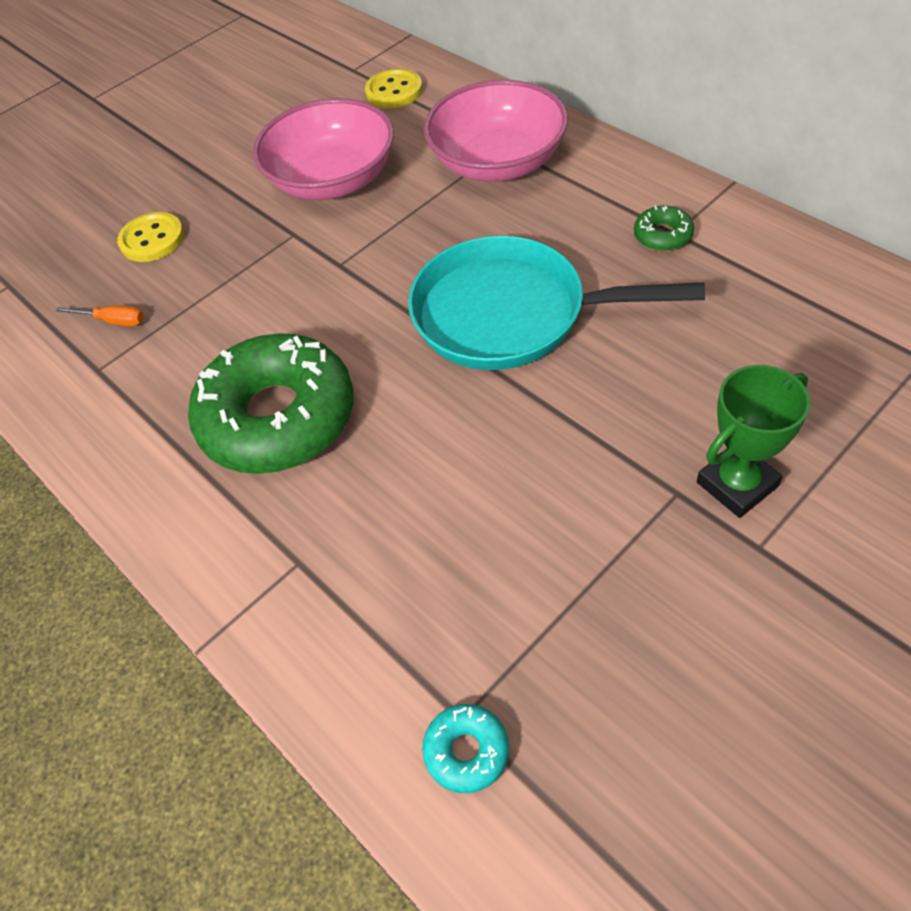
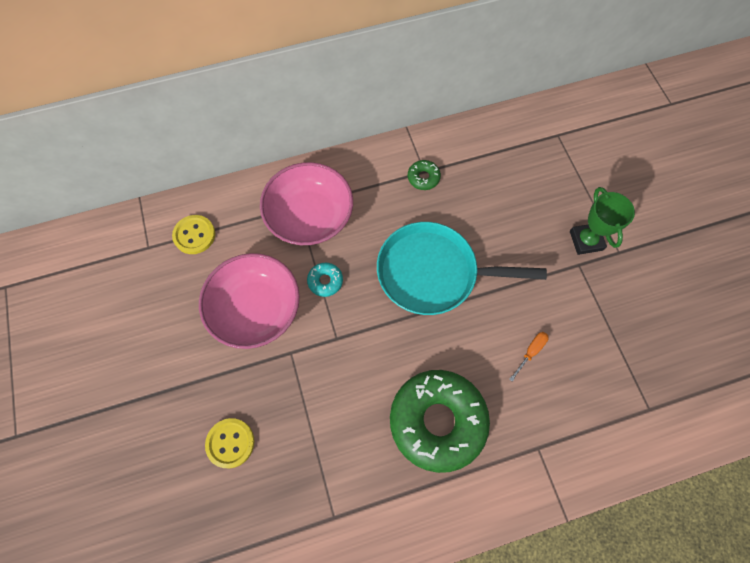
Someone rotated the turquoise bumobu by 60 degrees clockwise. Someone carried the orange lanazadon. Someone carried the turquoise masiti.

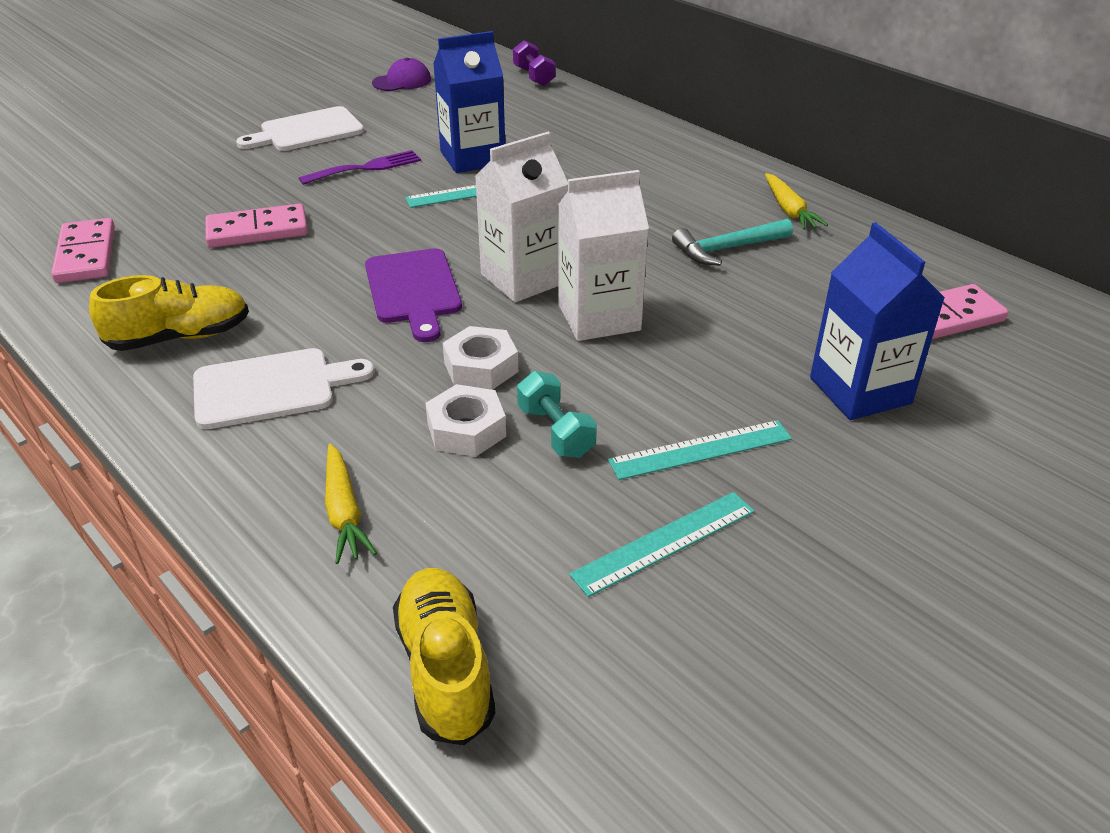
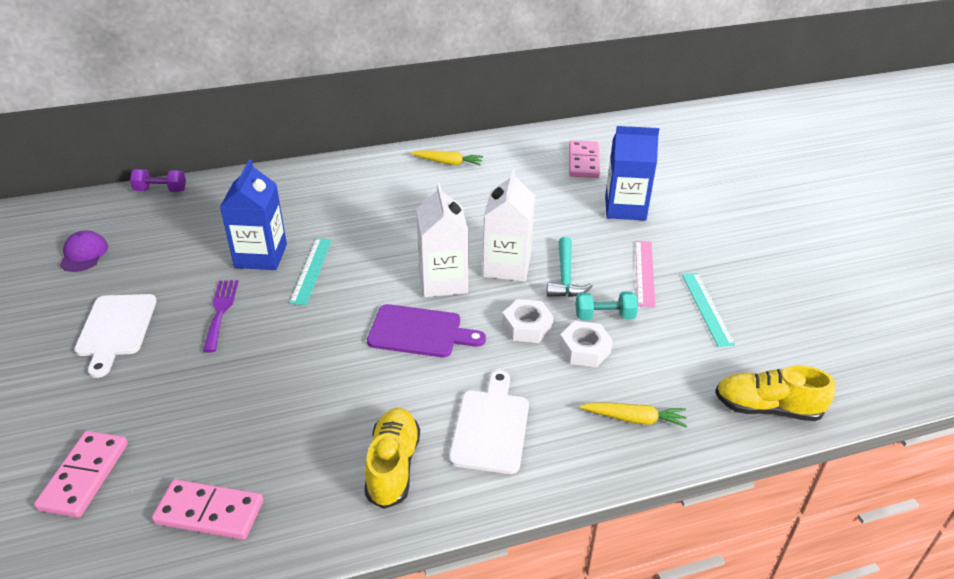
Someone carried the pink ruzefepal (2nd from left in the first image). Someone carried the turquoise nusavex. Someone repainted the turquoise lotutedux (3rd from left), which became the pink lotutedux.

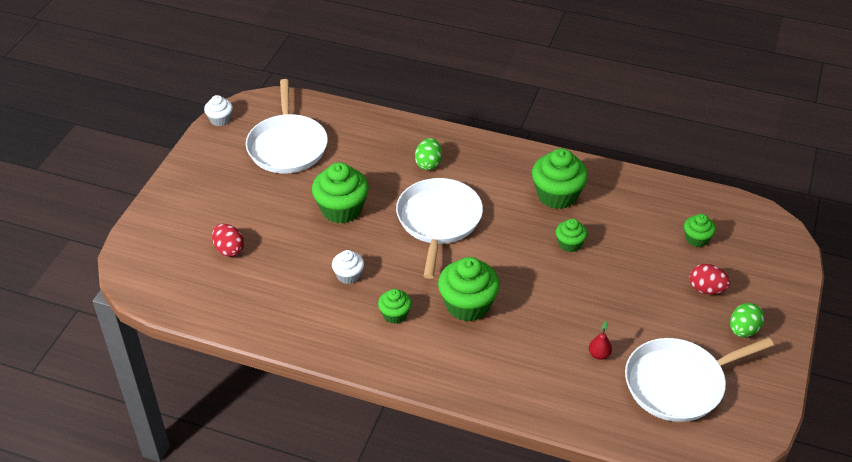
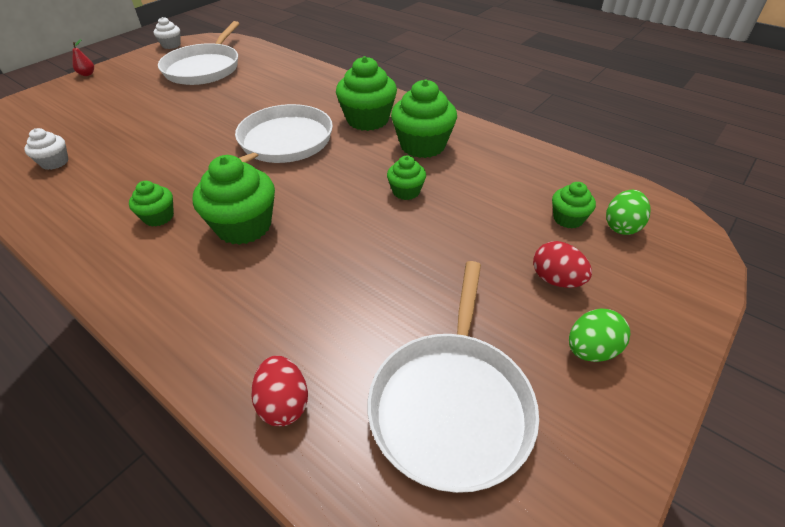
Someone carried the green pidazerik (1st from left in the first image). Someone carried the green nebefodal (1st from left in the first image). Someone carried the red pidazerik (1st from left). Someone carried the white nebefodal (2nd from left in the first image). Someone carried the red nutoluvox. Someone rotated the white bumobu (3rd from left) by 75 degrees counterclockwise.

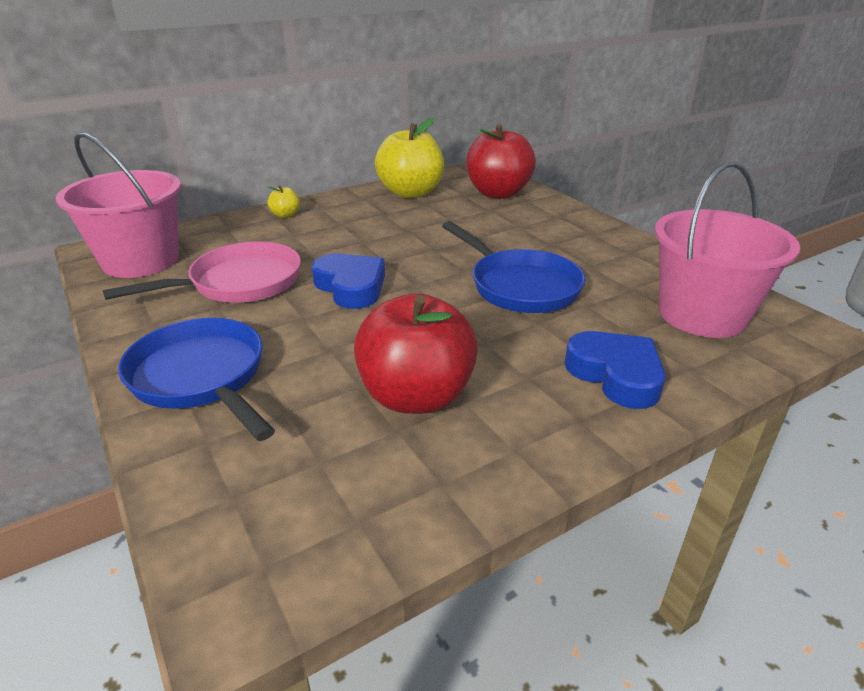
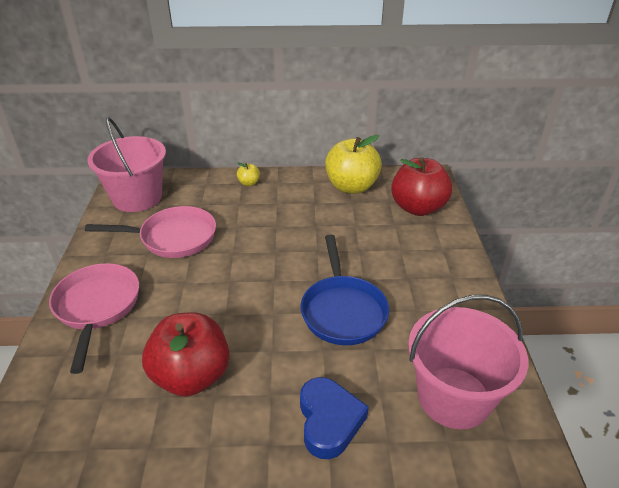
Someone took away the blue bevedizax (1st from left). Someone repainted the blue bumobu (1st from left), which became the pink bumobu (1st from left).

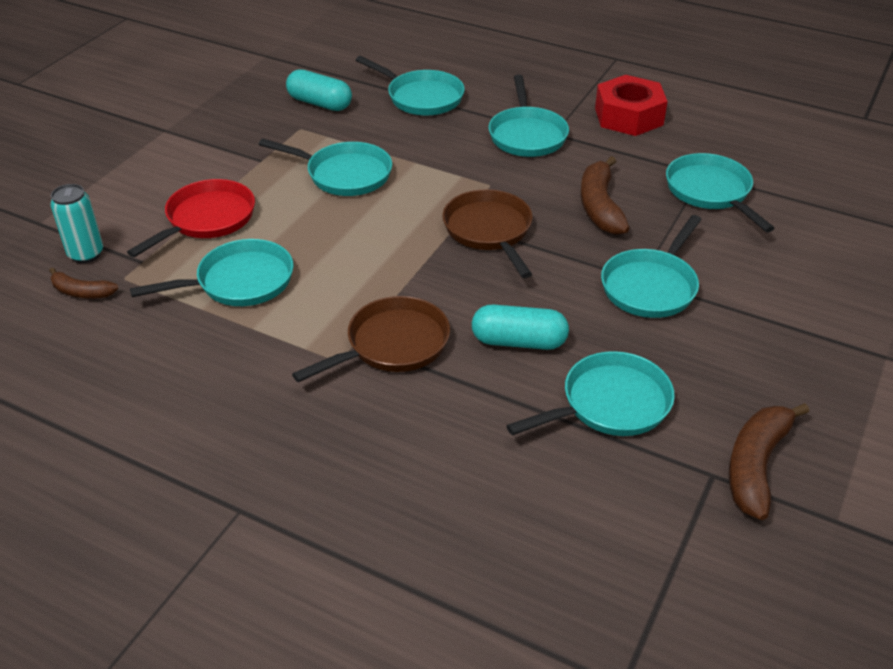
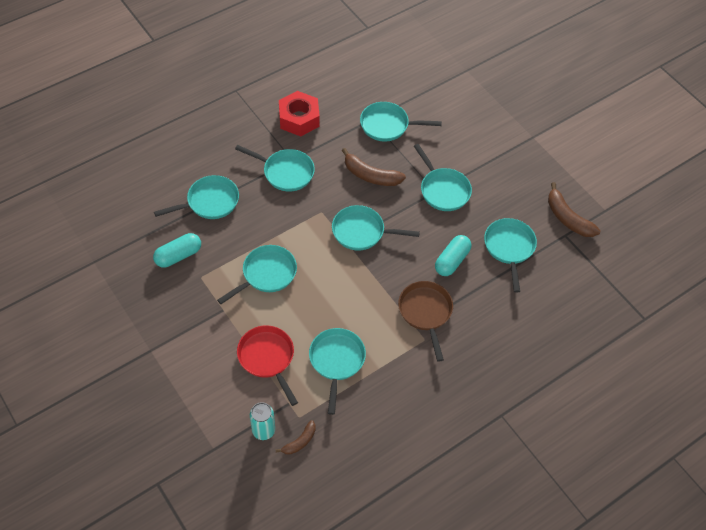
Someone repainted the brown bumobu (2nd from left), which became the turquoise bumobu (5th from left).

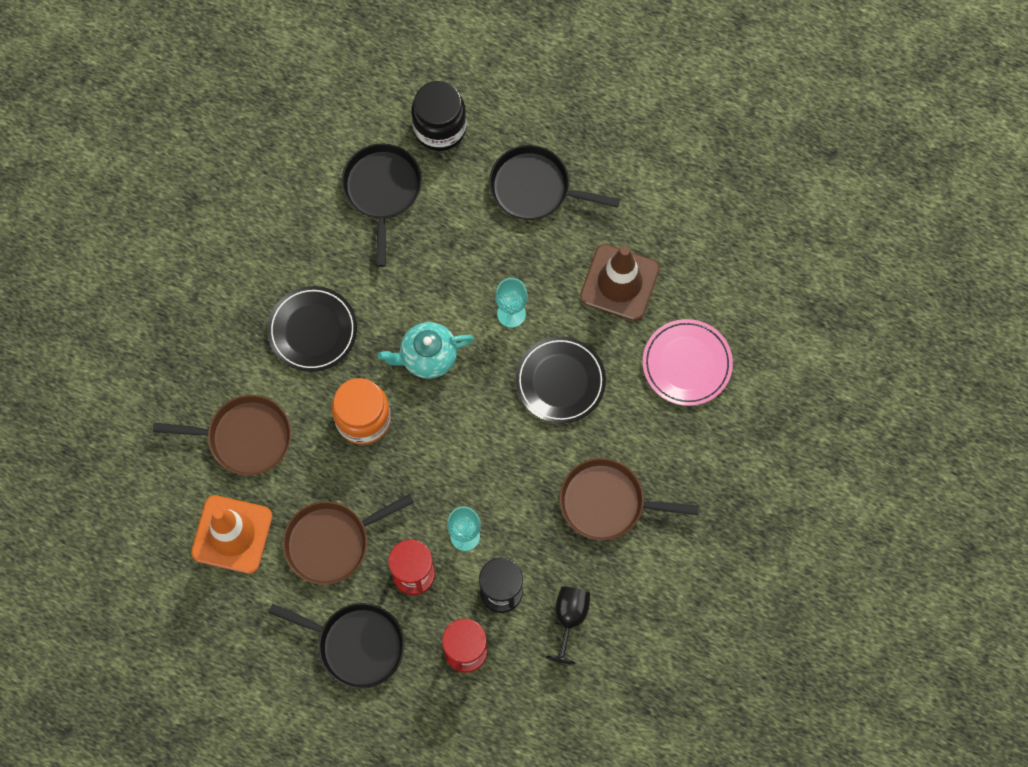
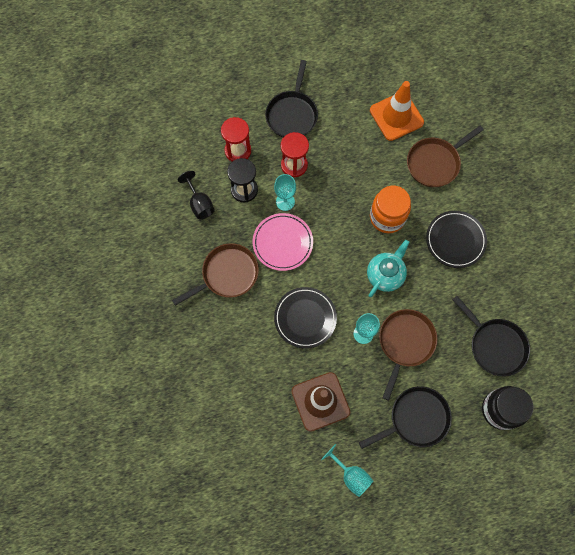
Someone carried the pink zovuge. Someone carried the brown bumobu (2nd from left). Someone rotated the black bumobu (1st from left) by 60 degrees counterclockwise. Someone put down the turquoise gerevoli (2nd from left).

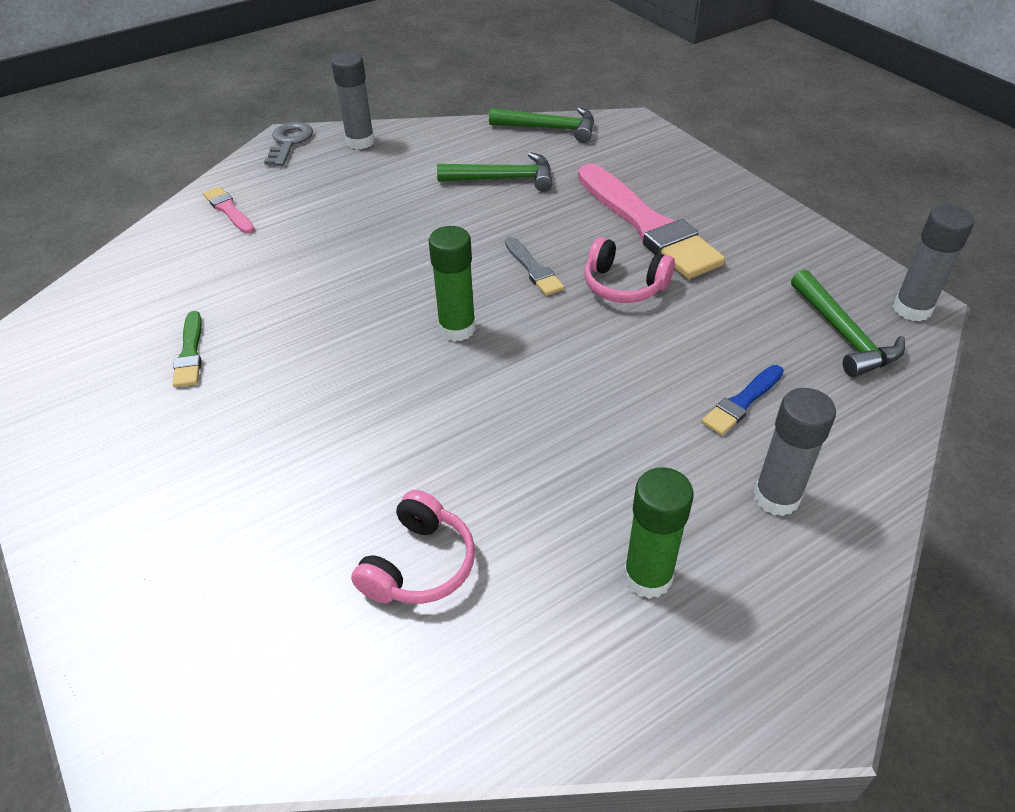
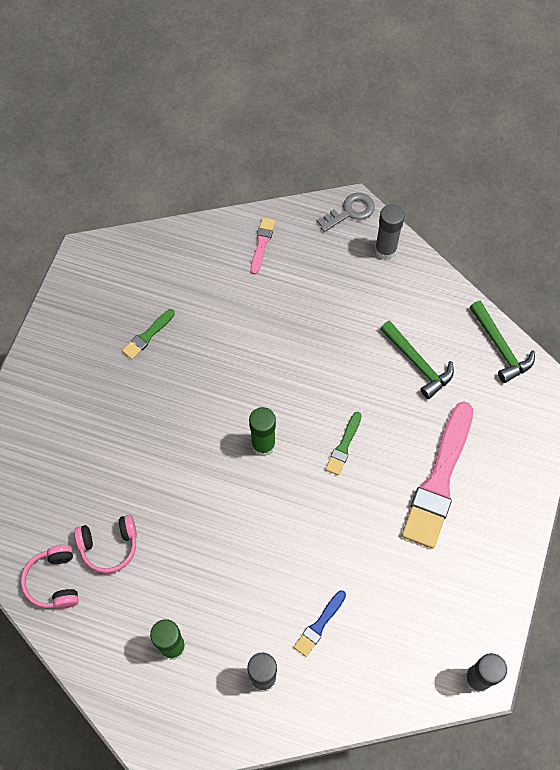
Someone repainted the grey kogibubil, which became the green kogibubil (2nd from left). Someone carried the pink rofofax (2nd from left in the first image). Someone took away the green nusavex (3rd from left). Someone rotated the blue kogibubil by 60 degrees counterclockwise.

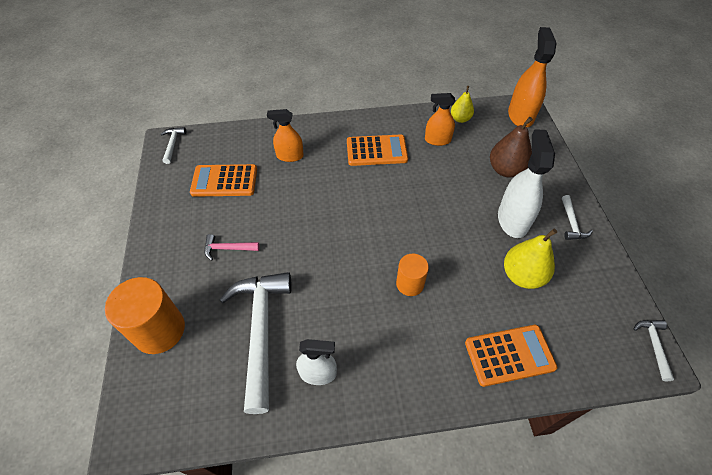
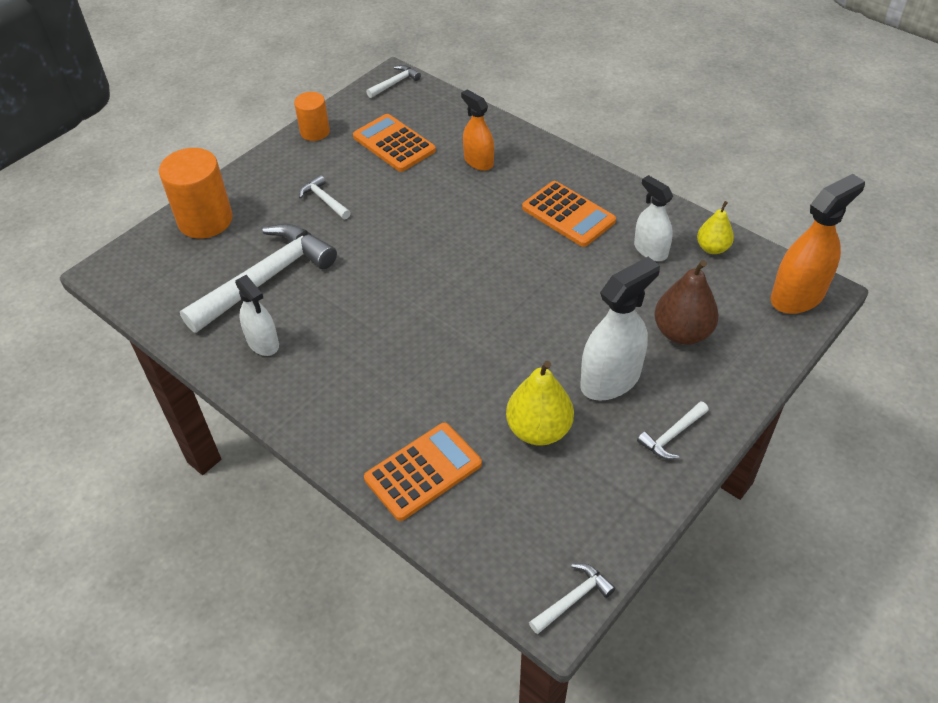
Someone repainted the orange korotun (2nd from left), which became the white korotun (3rd from left). Someone repainted the pink nusavex, which became the white nusavex (2nd from left). Someone carried the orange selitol (2nd from left). Someone rotated the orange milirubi (3rd from left in the first image) by 75 degrees counterclockwise.

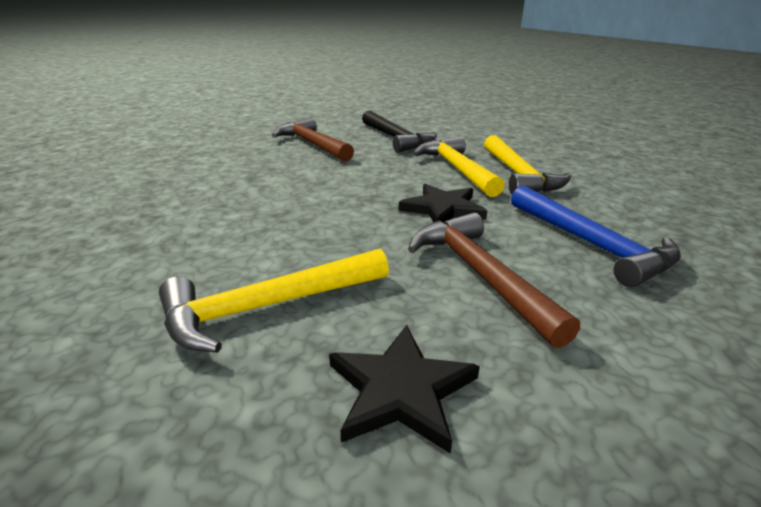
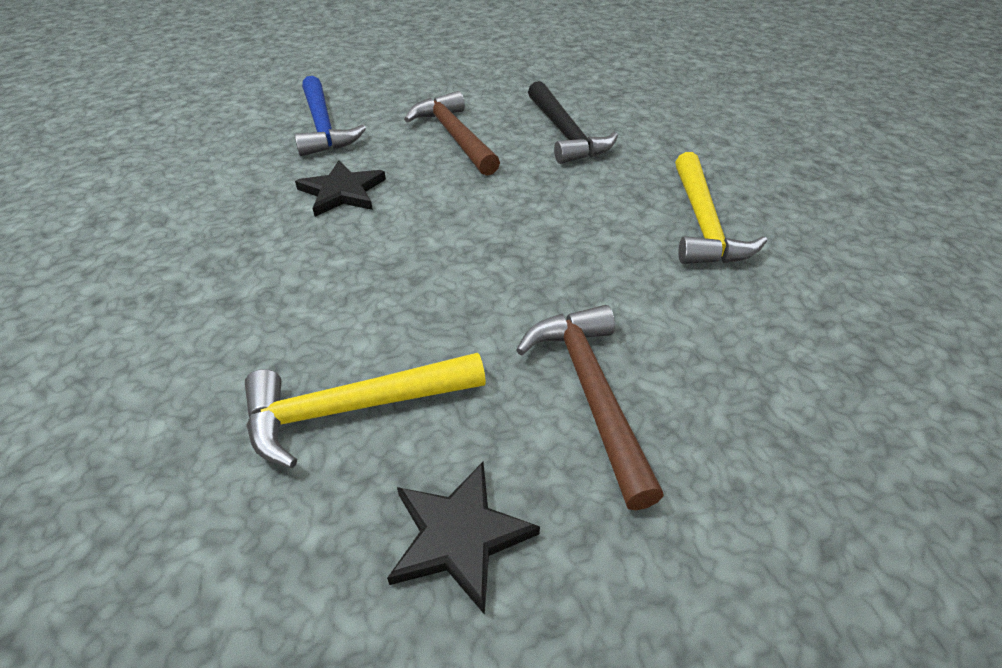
Someone took away the yellow nusavex (2nd from left). Someone carried the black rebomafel (2nd from left in the first image). Someone carried the blue nusavex.

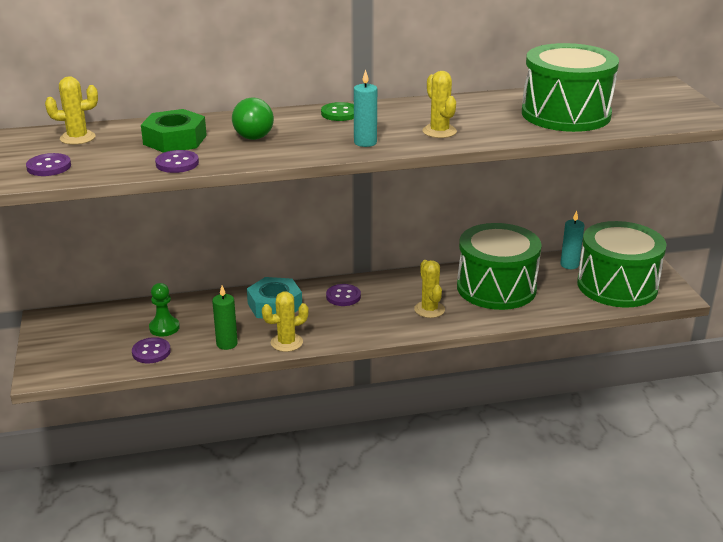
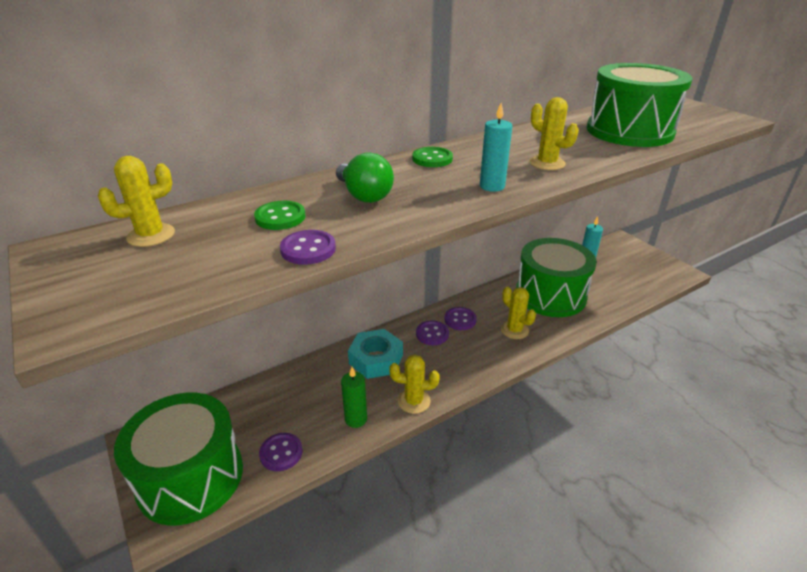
Someone swapped the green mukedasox for the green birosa (1st from left). Someone carried the purple birosa (1st from left in the first image). Someone carried the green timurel (3rd from left in the first image). Someone took away the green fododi. Someone rotated the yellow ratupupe (2nd from left) by 45 degrees clockwise.

